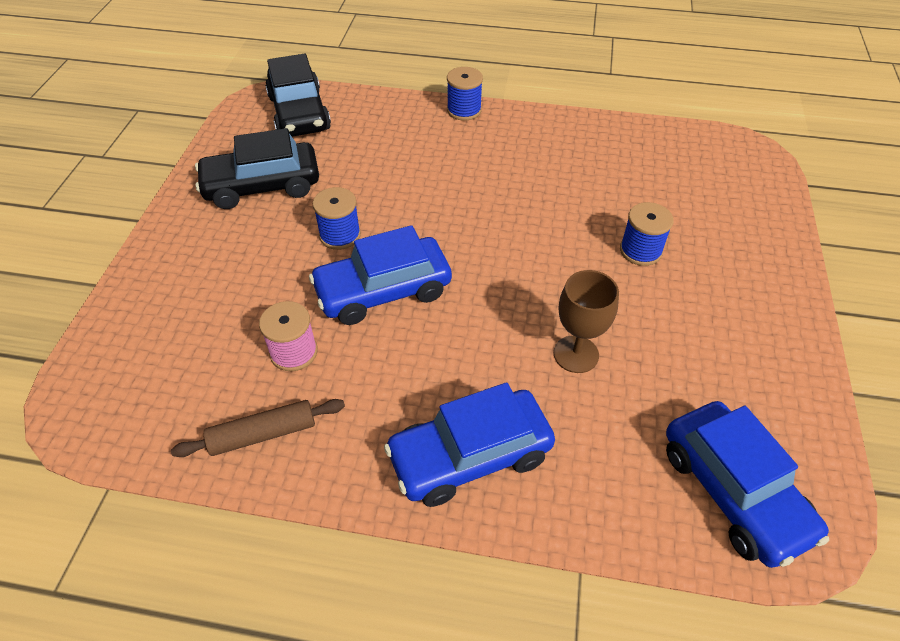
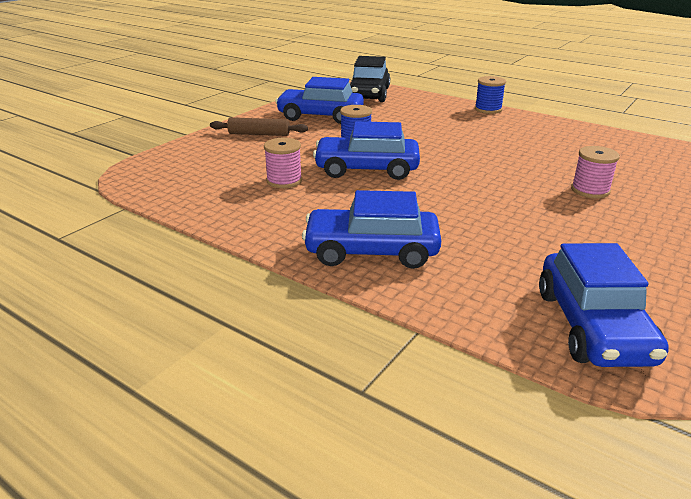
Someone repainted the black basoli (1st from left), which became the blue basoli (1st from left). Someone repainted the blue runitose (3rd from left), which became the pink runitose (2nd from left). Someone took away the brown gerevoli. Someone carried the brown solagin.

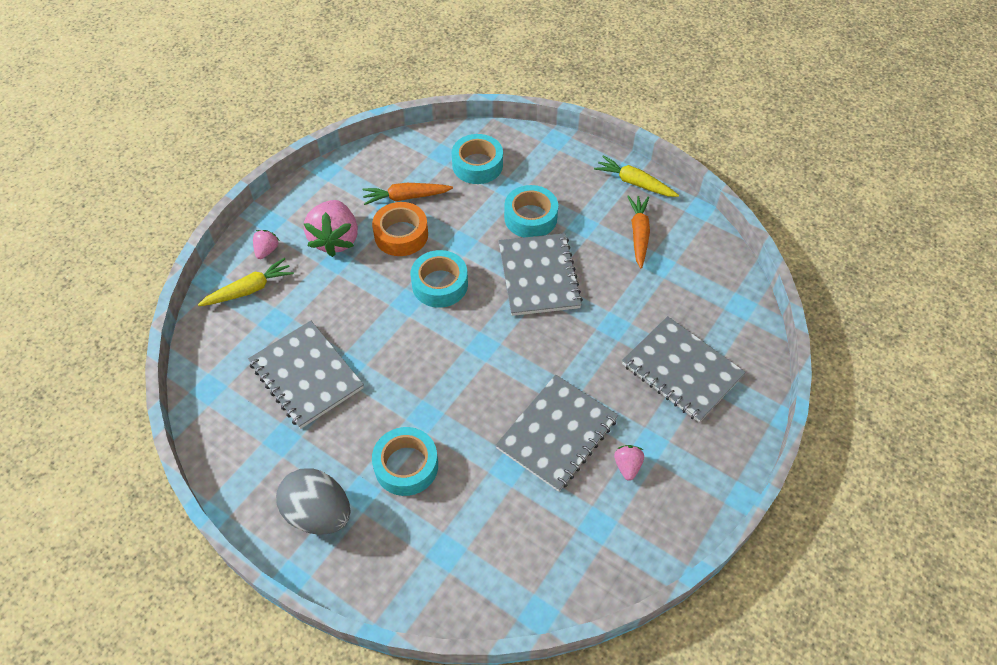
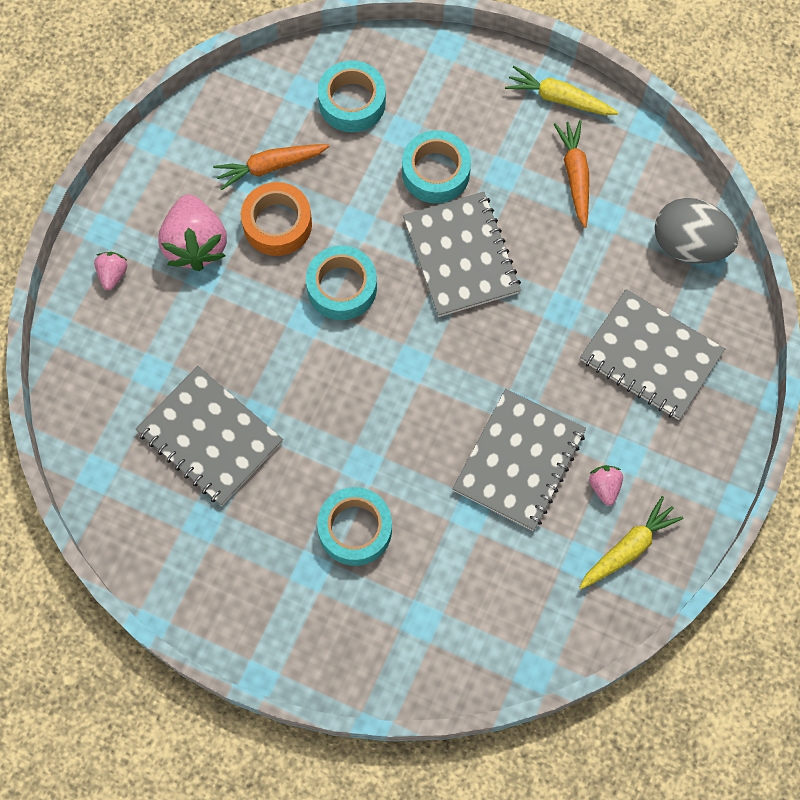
Someone carried the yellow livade (1st from left in the first image). Someone carried the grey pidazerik.

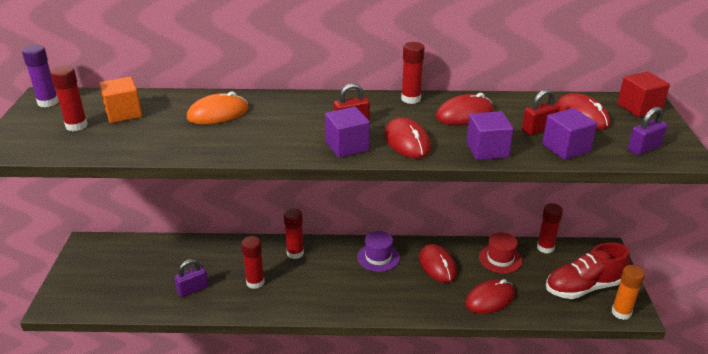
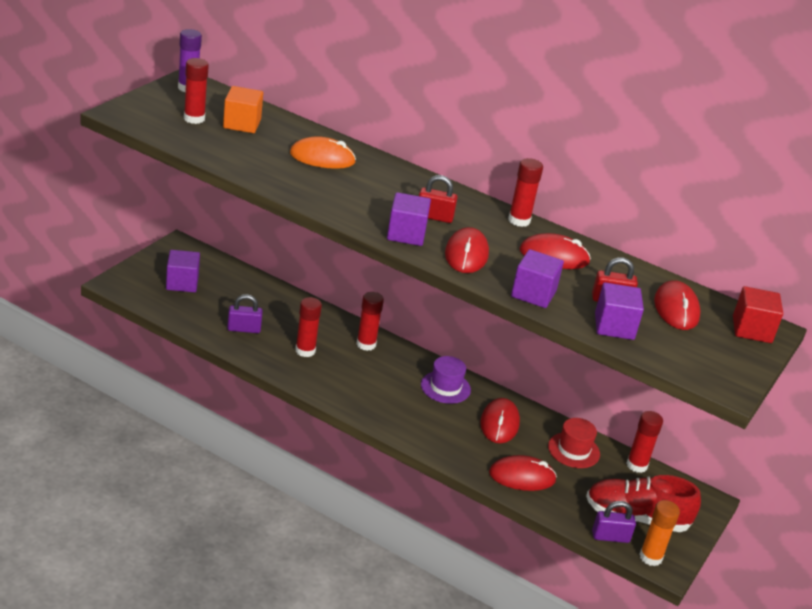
Someone carried the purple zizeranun (2nd from left). Someone put down the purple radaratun (1st from left).

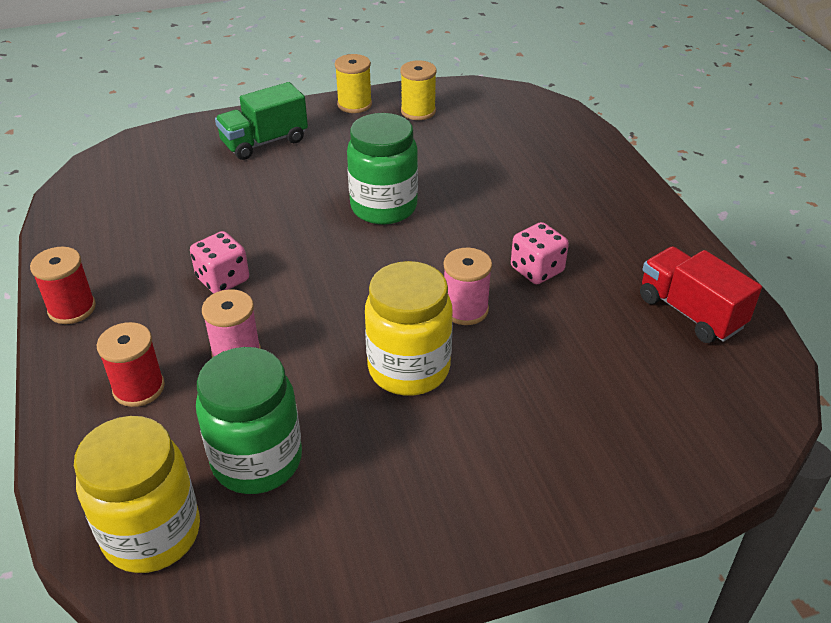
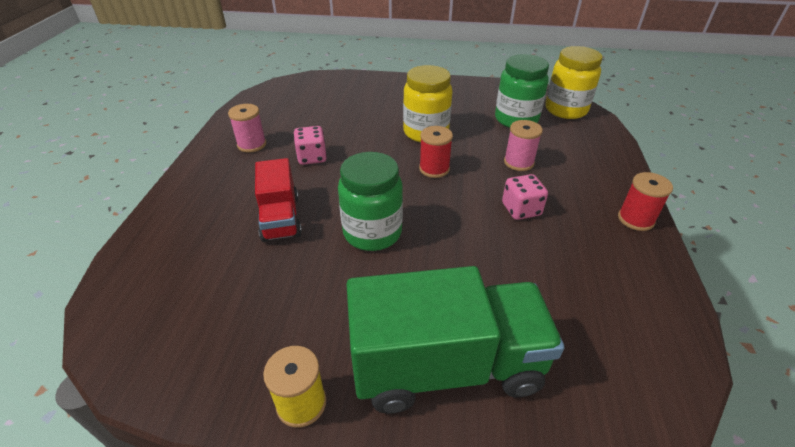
Someone took away the yellow runitose (2nd from left). Someone scaled the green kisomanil by 1.73. Someone carried the red kisomanil. Someone carried the pink runitose (2nd from left in the first image). Someone carried the red runitose (2nd from left in the first image).

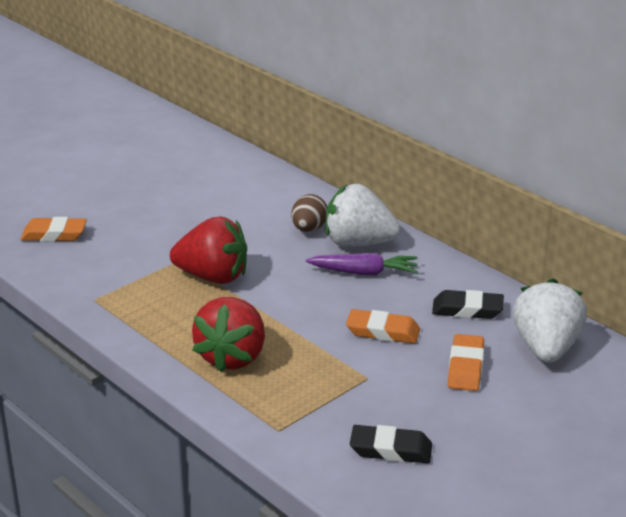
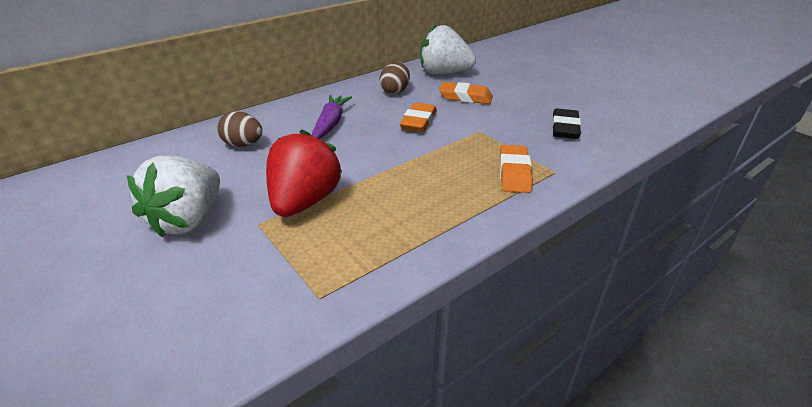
Someone carried the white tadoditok (1st from left). Someone carried the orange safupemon (1st from left in the first image). Someone swapped the black safupemon (2nd from left) for the brown pidazerik (2nd from left). Someone took away the red tadoditok (2nd from left).

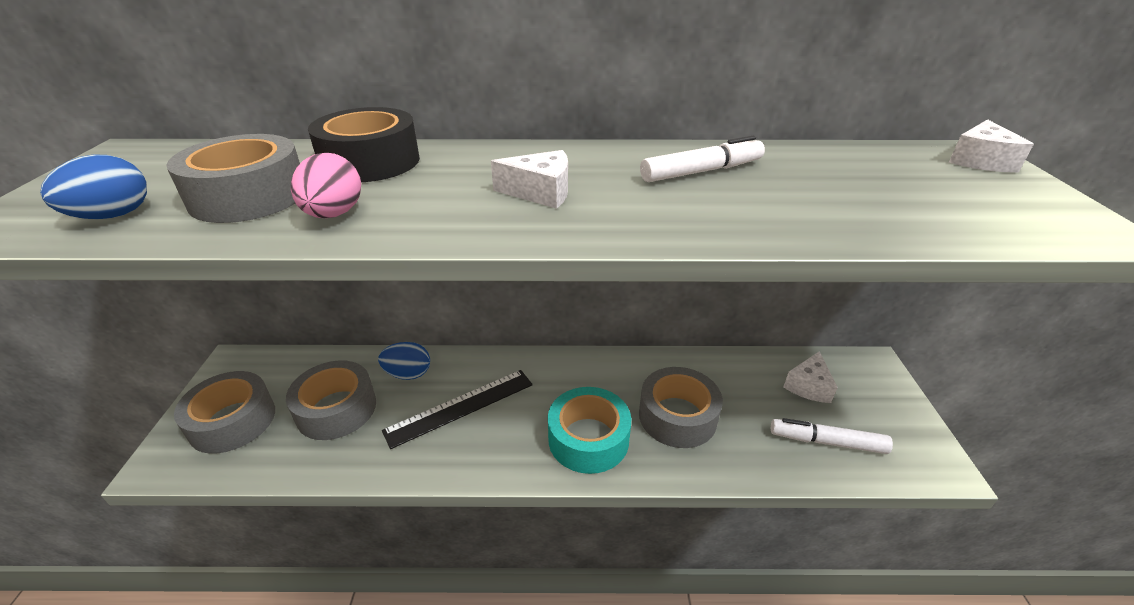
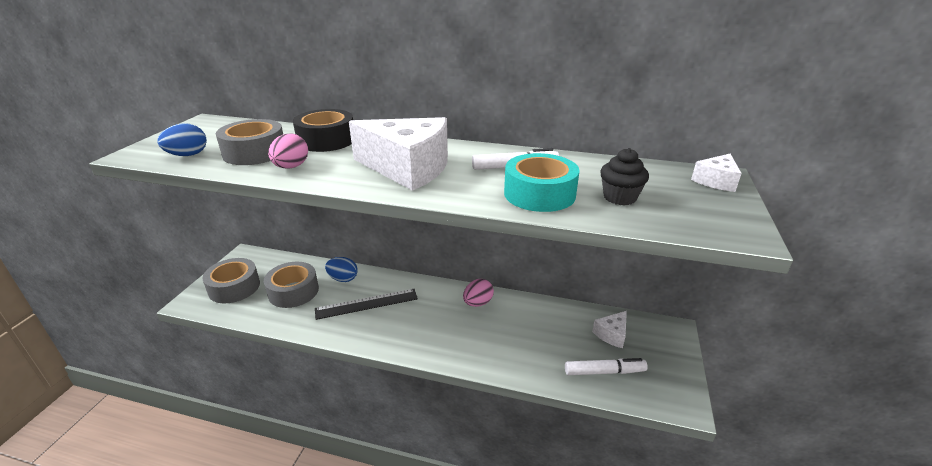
Someone scaled the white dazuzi (1st from left) by 2.17. Someone took away the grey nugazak (4th from left). Someone carried the turquoise nugazak. Someone rotated the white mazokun (2nd from left) by 150 degrees clockwise. Someone put down the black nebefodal. Someone put down the pink pidazerik (2nd from left).

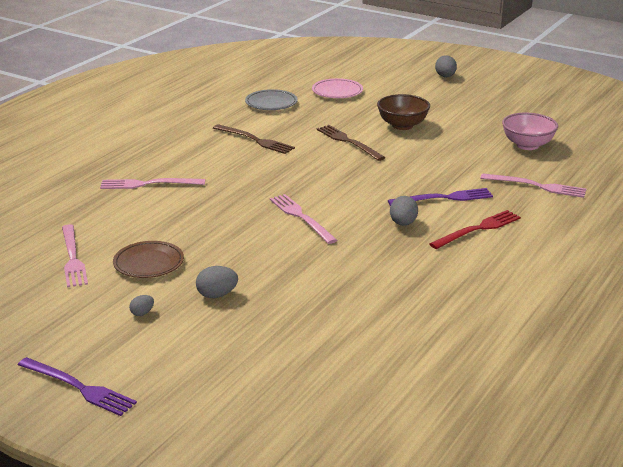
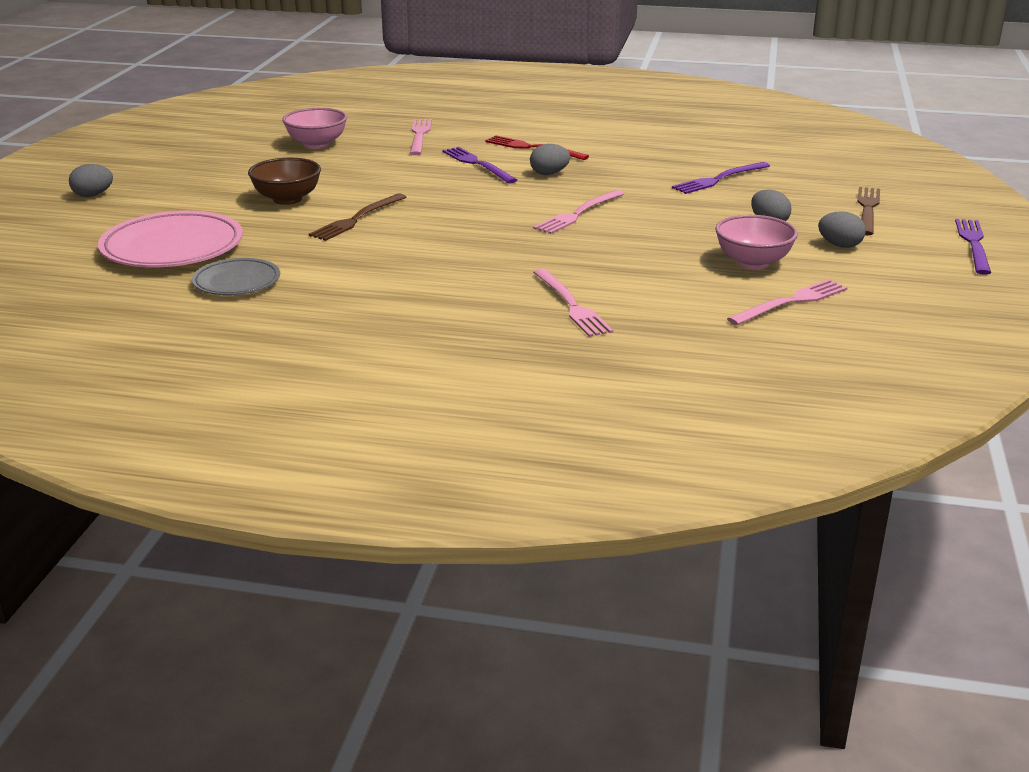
Someone scaled the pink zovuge by 1.72. Someone carried the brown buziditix (1st from left in the first image). Someone swapped the brown zovuge for the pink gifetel (2nd from left). Someone scaled the grey pidazerik (1st from left in the first image) by 1.66. Someone put down the purple buziditix (2nd from left).

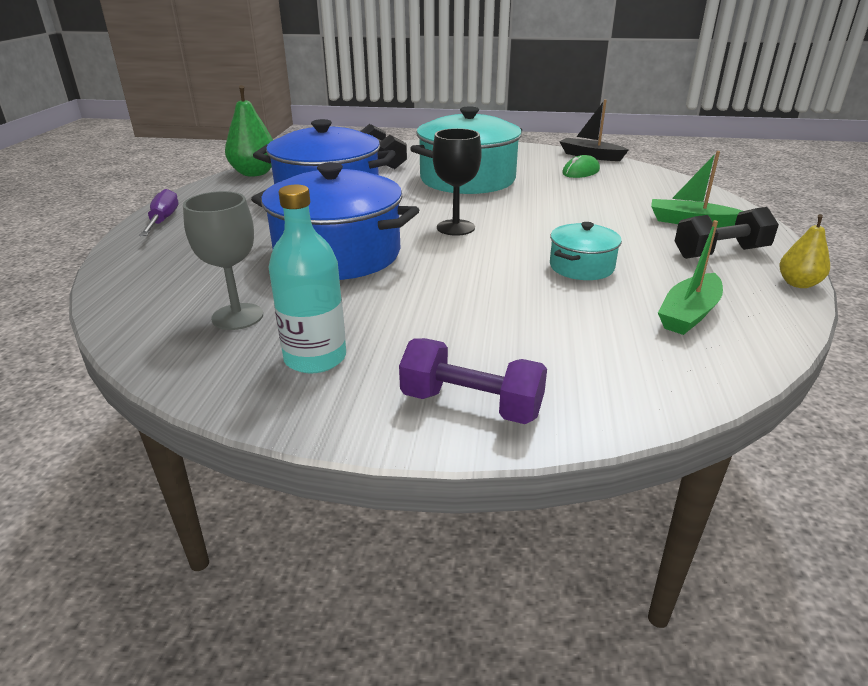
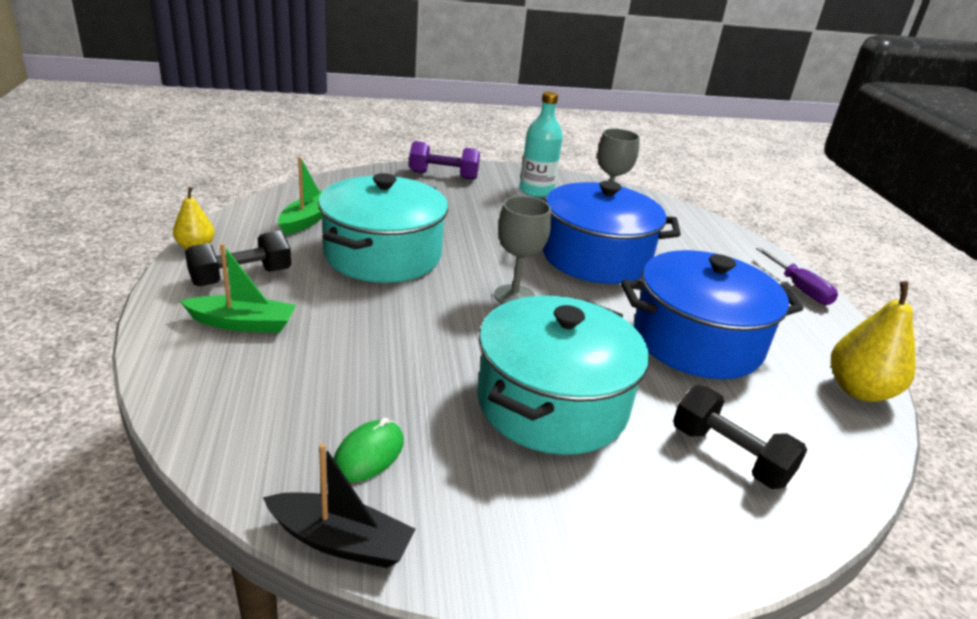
Someone repainted the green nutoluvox, which became the yellow nutoluvox (2nd from left). Someone repainted the black gerevoli, which became the grey gerevoli (1st from left). Someone scaled the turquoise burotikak (2nd from left in the first image) by 2.03.

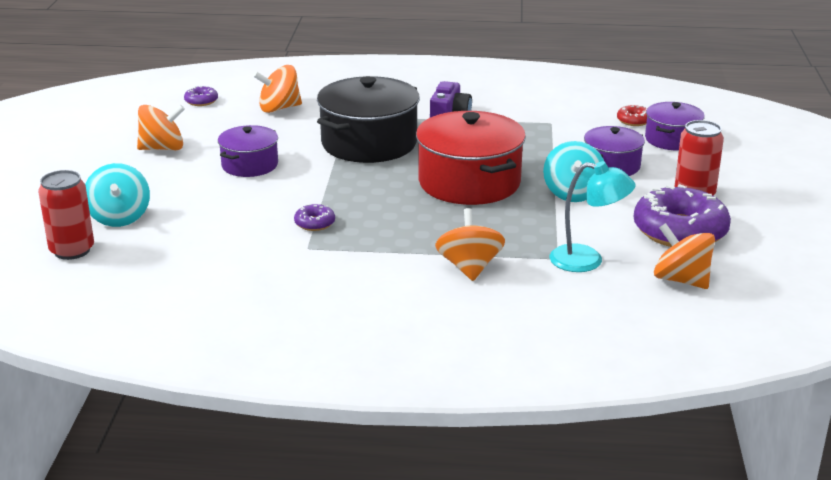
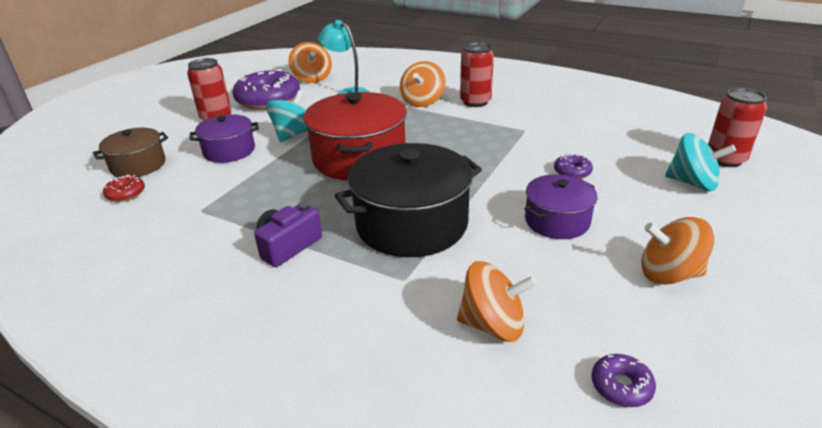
Someone repainted the purple burotikak (3rd from left), which became the brown burotikak. Someone rotated the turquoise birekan (1st from left in the first image) by 105 degrees clockwise. Someone carried the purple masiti (2nd from left). Someone put down the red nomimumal (2nd from left).

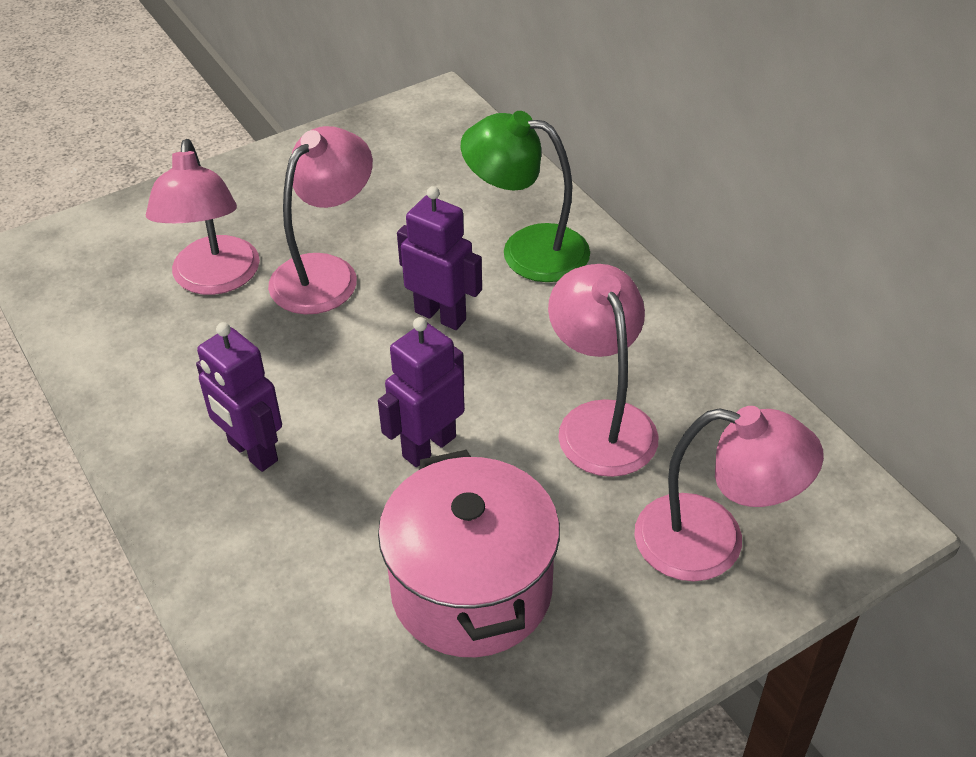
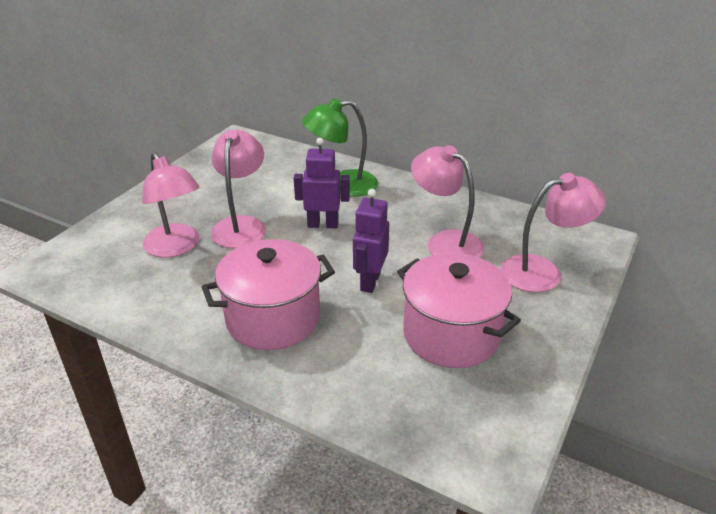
Someone swapped the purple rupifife (1st from left) for the pink burotikak (1st from left).

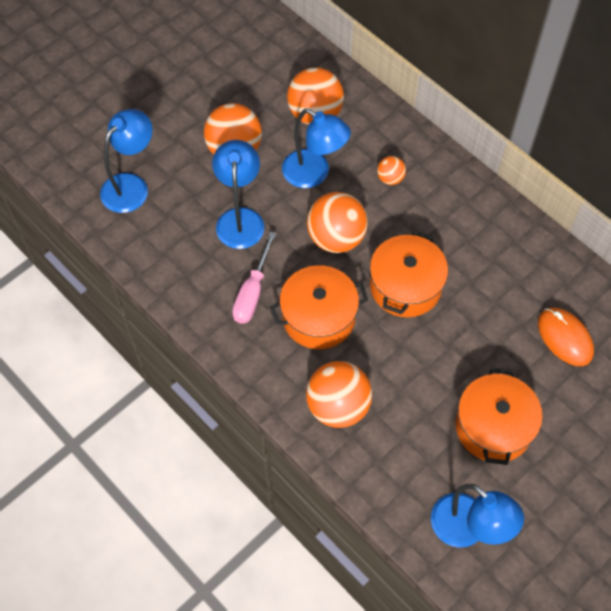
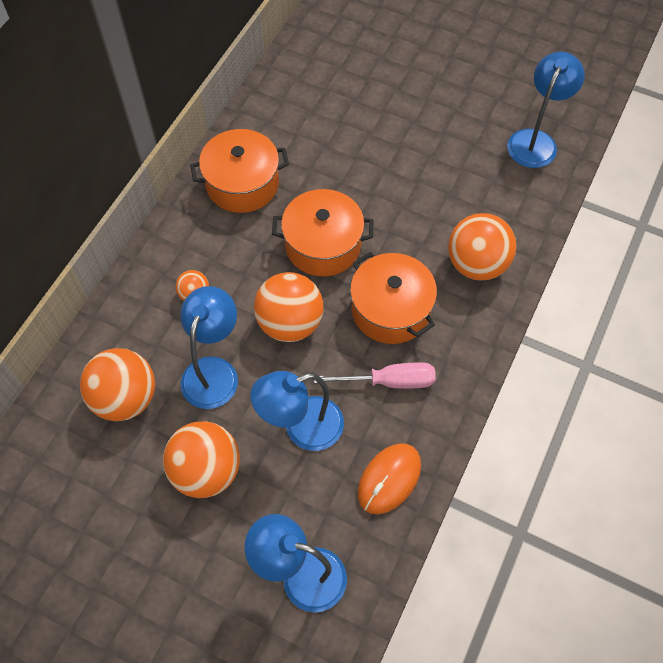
Someone carried the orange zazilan. Someone carried the orange burotikak (3rd from left in the first image).

